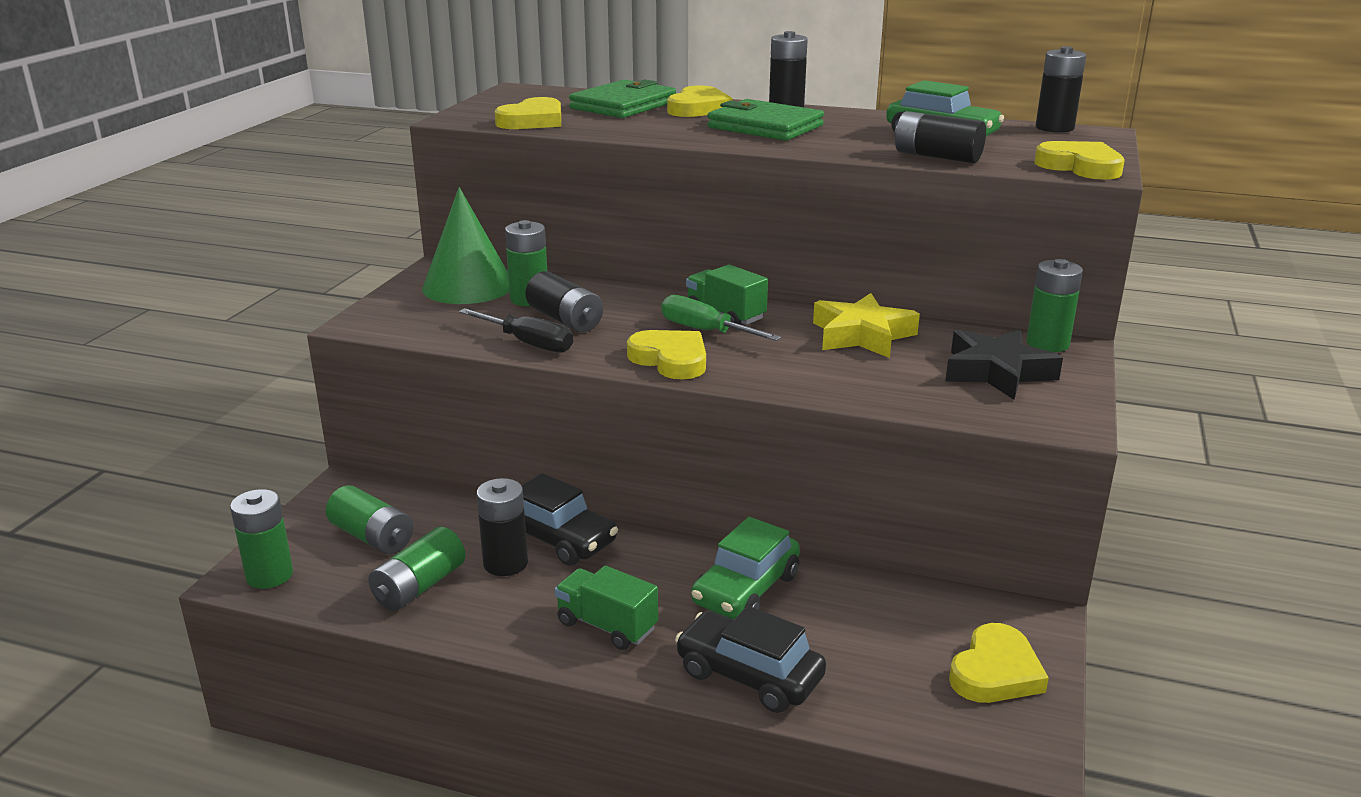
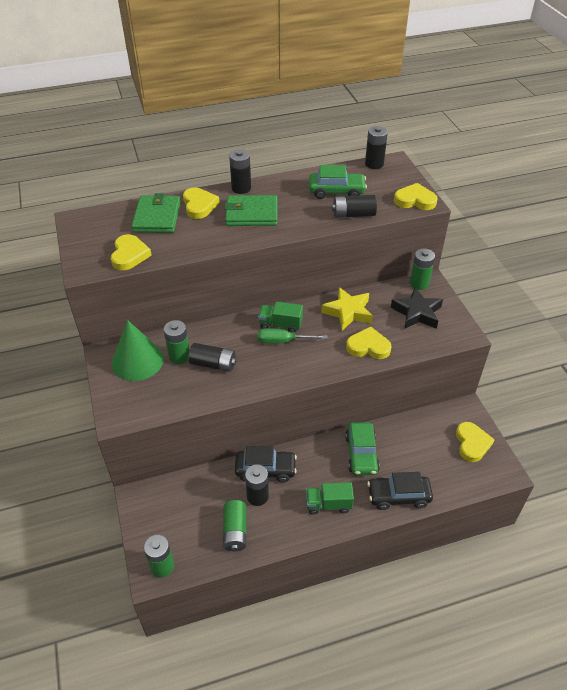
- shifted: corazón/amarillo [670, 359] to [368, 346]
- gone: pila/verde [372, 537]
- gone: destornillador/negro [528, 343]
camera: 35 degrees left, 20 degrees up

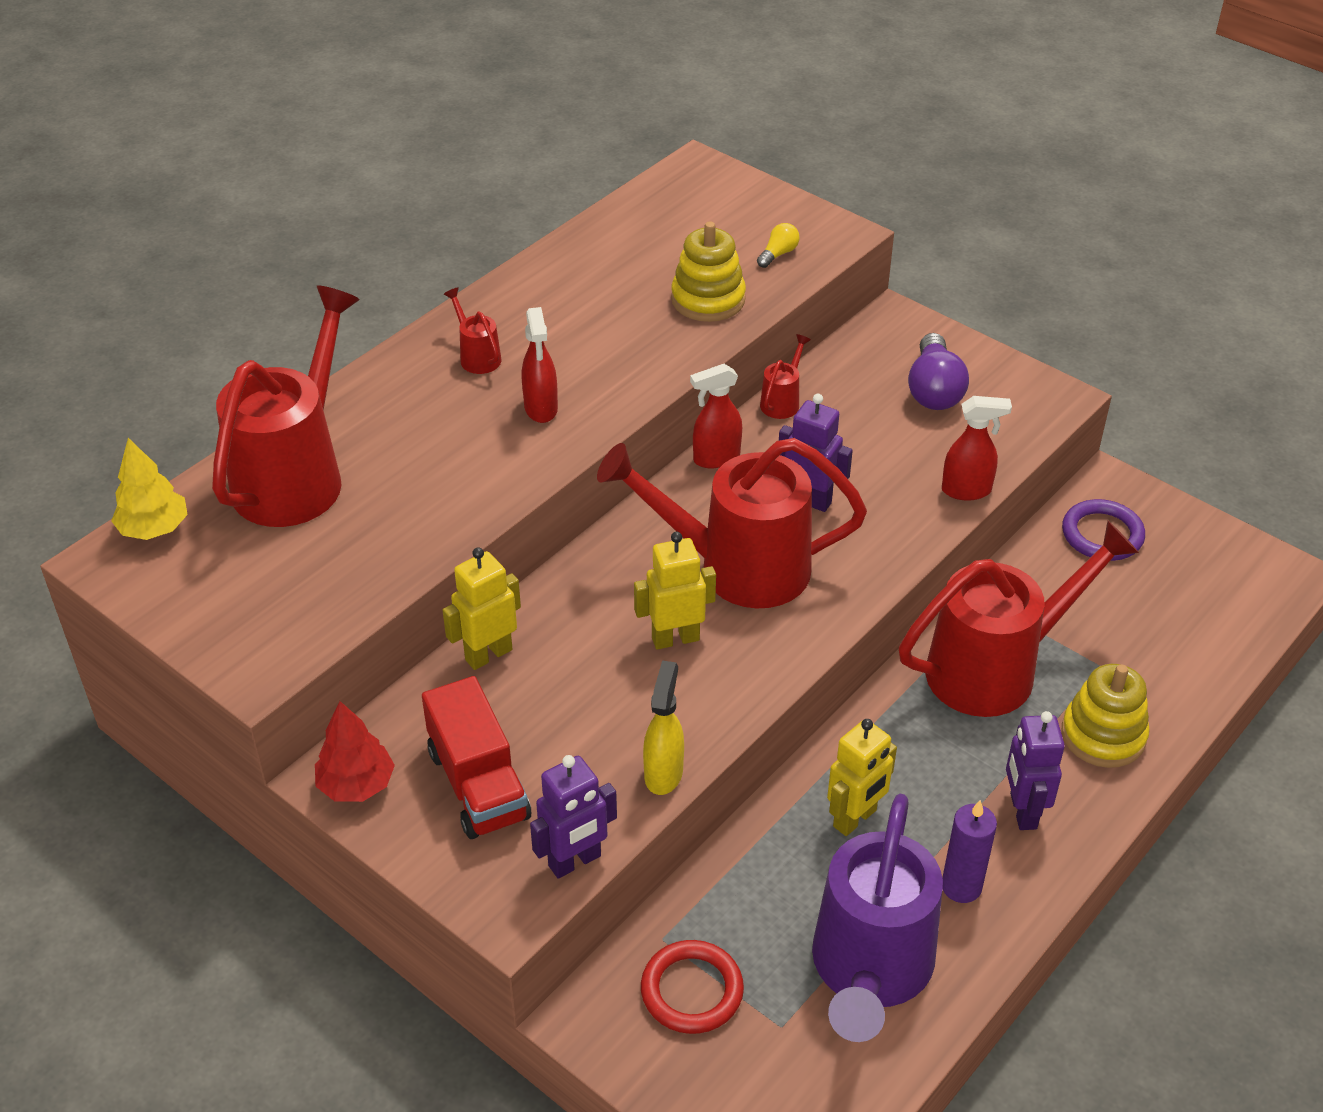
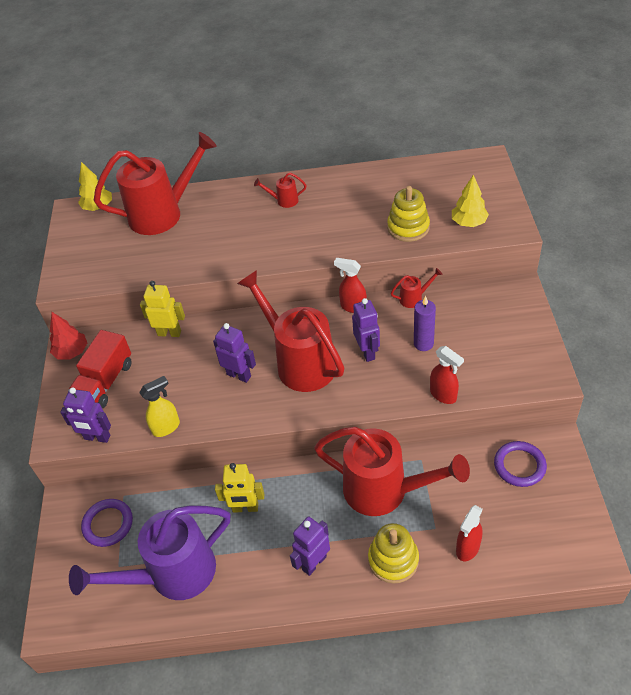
- repainted: anillo/rojo [692, 990] to anillo/morado [108, 524]
- repainted: robot/amarillo [675, 638] to robot/morado [239, 375]
- rotated: regadera/rojo [477, 356] = [284, 201] 105 degrees counterclockwise
- shifted: vela/morado [961, 886] to [423, 344]
- swapped: bombilla/amarillo [778, 254] to árbol/amarillo [468, 223]
- shifted: pulverizador/rojo [541, 409] to [467, 548]
- gone: bombilla/morado [934, 390]
camera: 50 degrees right, 5 degrees up

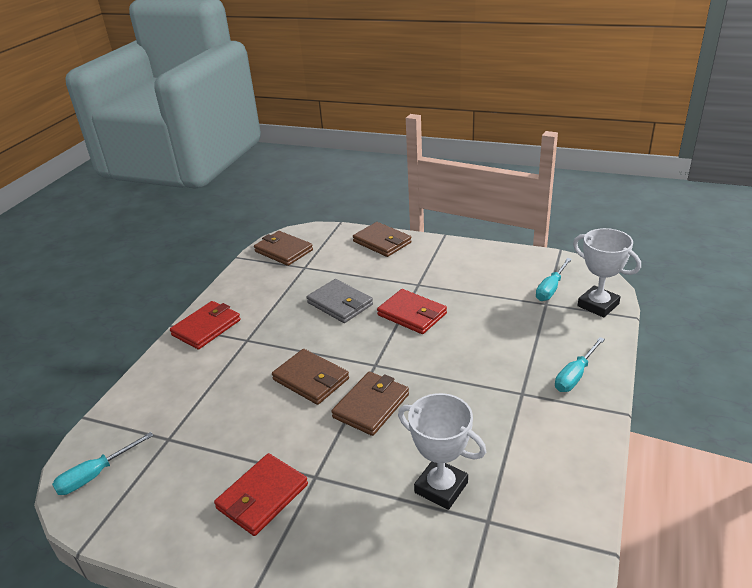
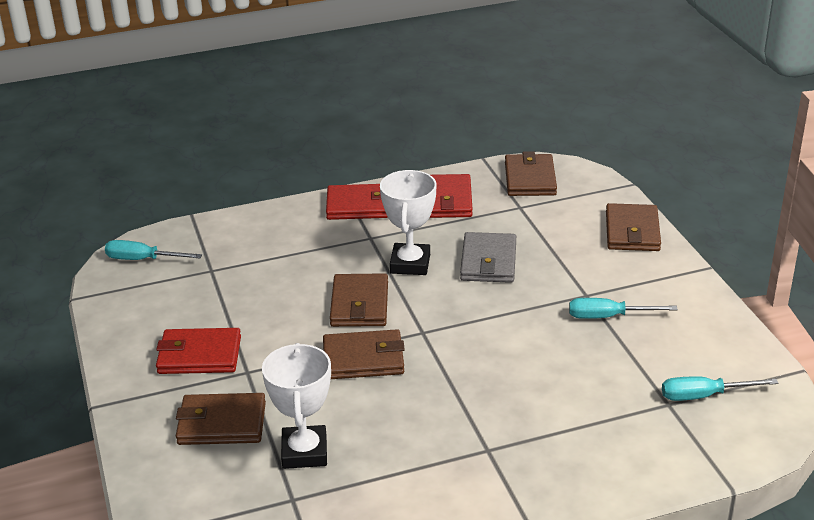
- new: cartera/marrón [221, 423]
- shifted: trofeo/blanco [598, 305] to [410, 264]
- shifted: cartera/rojo [412, 314] to [446, 200]
- shifted: destornillador/turquesa [575, 375] to [608, 317]
camera: 50 degrees right, 0 degrees up

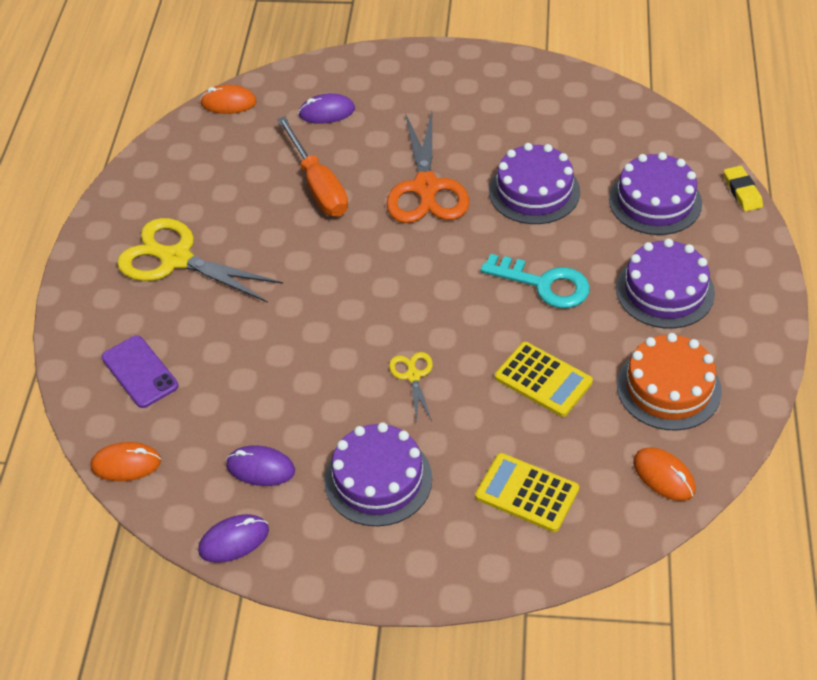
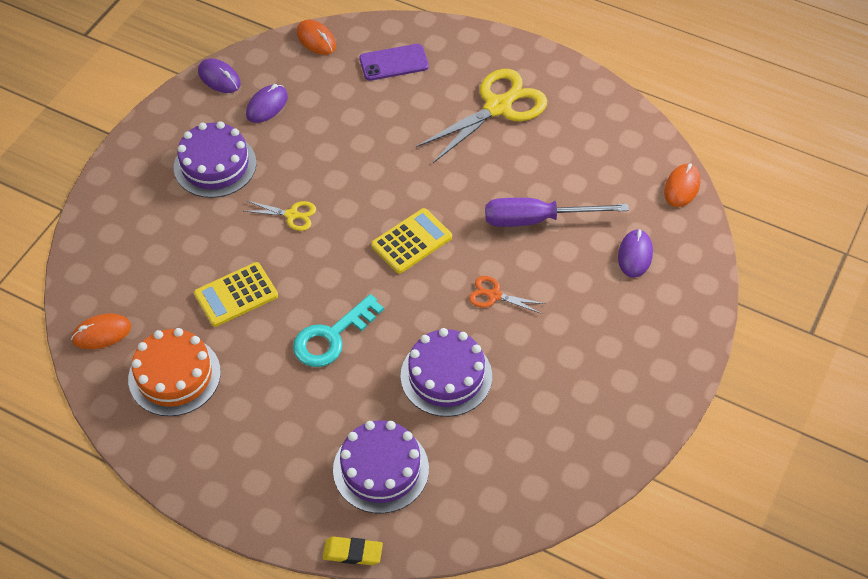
- rotated: ratón/morado [234, 540] = [219, 78] 45 degrees counterclockwise
- rotated: ratón/naranja [126, 464] = [316, 39] 60 degrees counterclockwise
- shifted: calculadora/amarillo [527, 493] to [411, 241]
- scaled: tijeras/naranja [426, 187] = [494, 295] x0.48
- repainted: destornillador/naranja [318, 185] to destornillador/morado [537, 219]
- gone: tarta/morado [665, 291]
camera: 110 degrees right, 5 degrees up

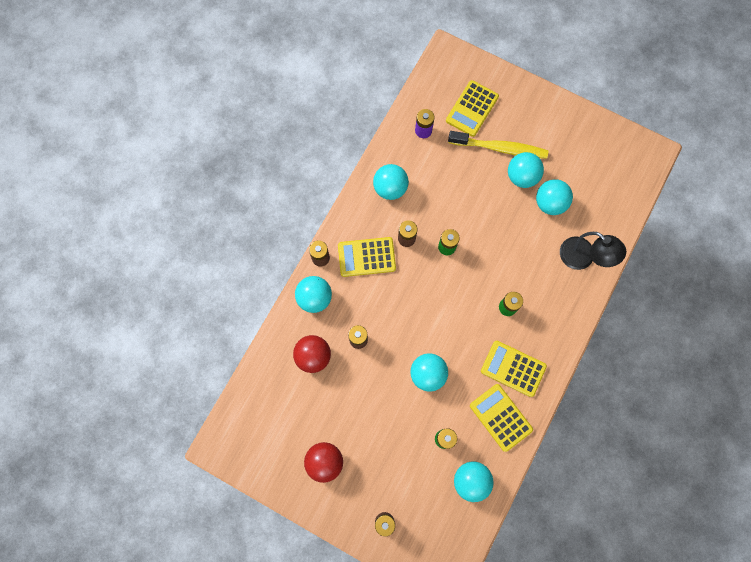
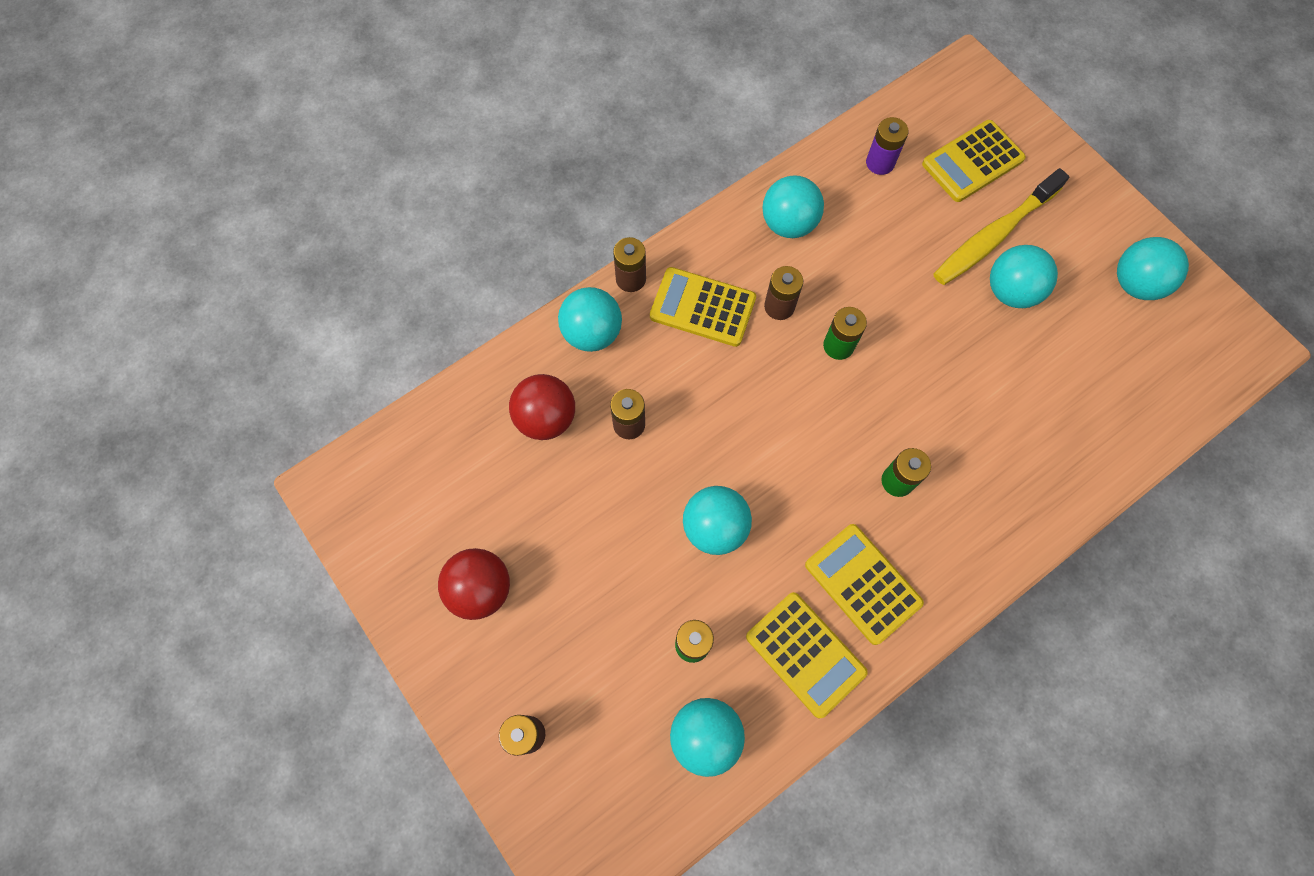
- rotated: calculadora/amarillo [500, 417] = [805, 654] 150 degrees clockwise
- rotated: cepillo de dientes/amarillo [500, 148] = [993, 236] 105 degrees clockwise
- shifted: pelota/turquesa [550, 203] to [1135, 284]
- gone: lámpara/negro [583, 258]
camera: 25 degrees right, 5 degrees down

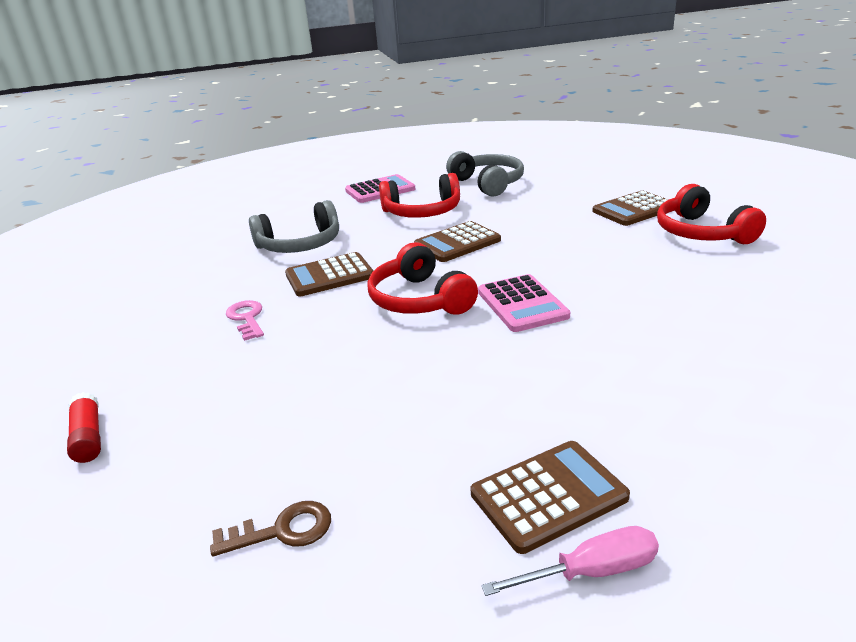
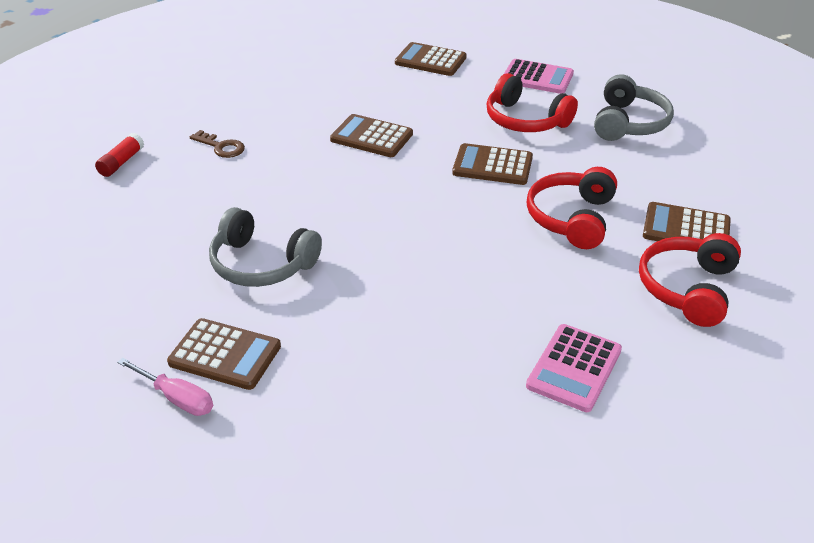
- shifted: llave/marrón [283, 530] to [221, 147]
- shifted: auriculares/gris [300, 245] to [261, 264]
- new: calculadora/marrón [430, 60]
- shifted: calculadora/rosa [522, 304] to [574, 368]
- shifted: auriculares/rojo [419, 300] to [571, 218]
- gone: llave/rosa [246, 318]
camera: 45 degrees right, 10 degrees up

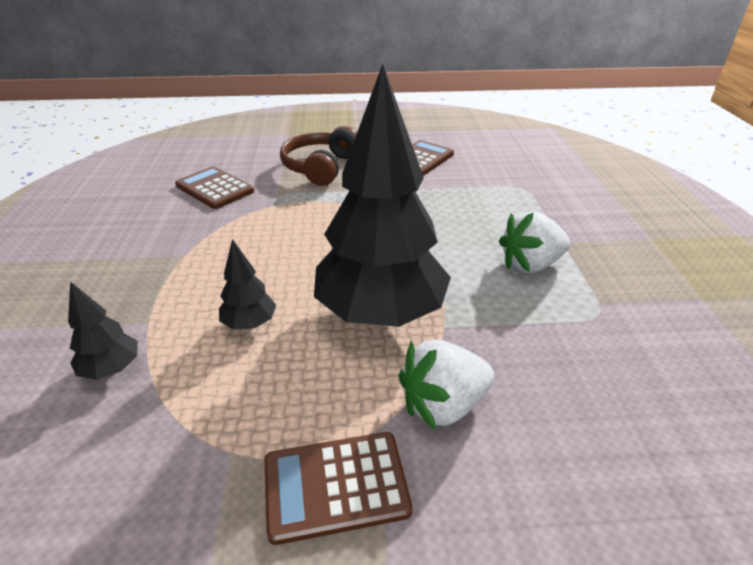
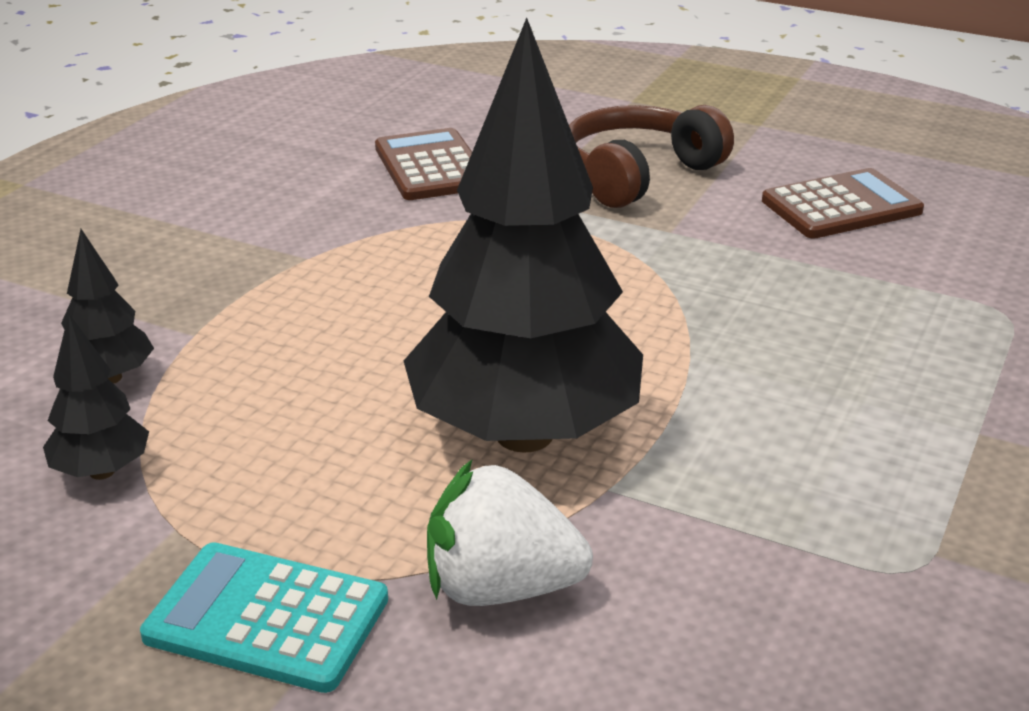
- shifted: árbol/negro [250, 324] to [102, 471]
- repainted: calculadora/marrón [335, 486] to calculadora/turquesa [267, 618]
- gone: fresa/blanco [530, 264]
camera: 30 degrees right, 5 degrees down

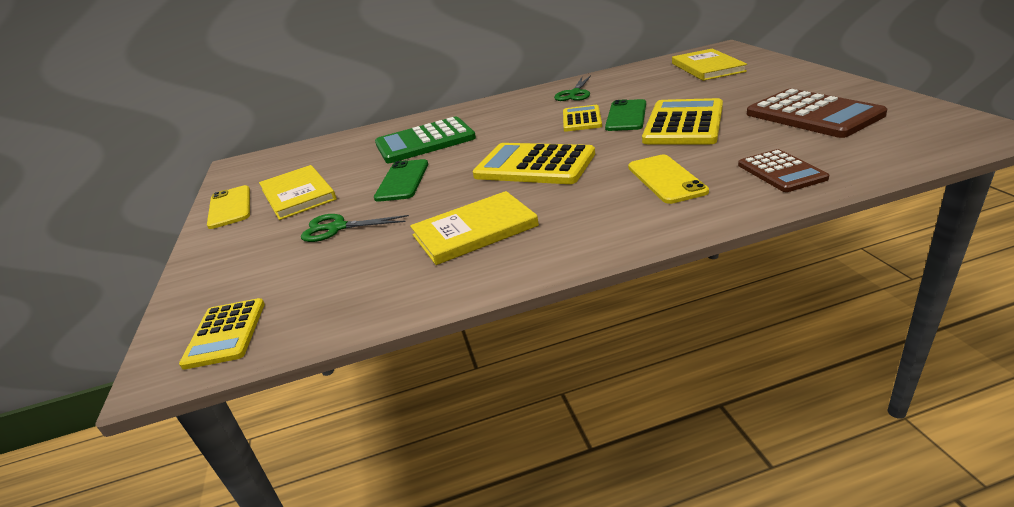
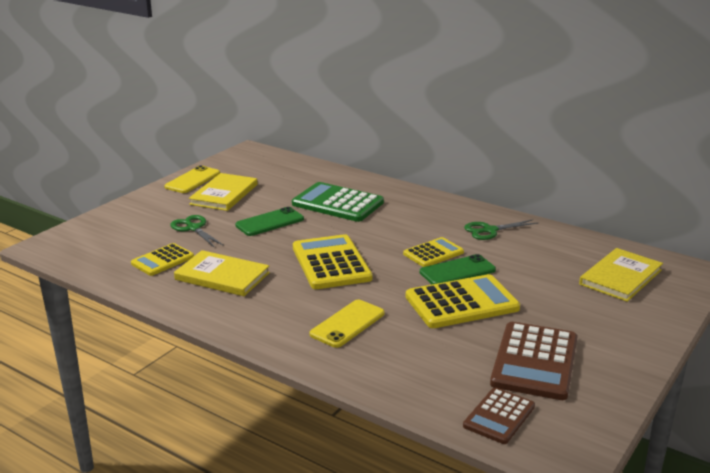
- shifted: calculadora/amarillo [225, 333] to [163, 260]
- shifted: calculadora/marrón [781, 172] to [499, 416]
camera: 45 degrees right, 5 degrees down

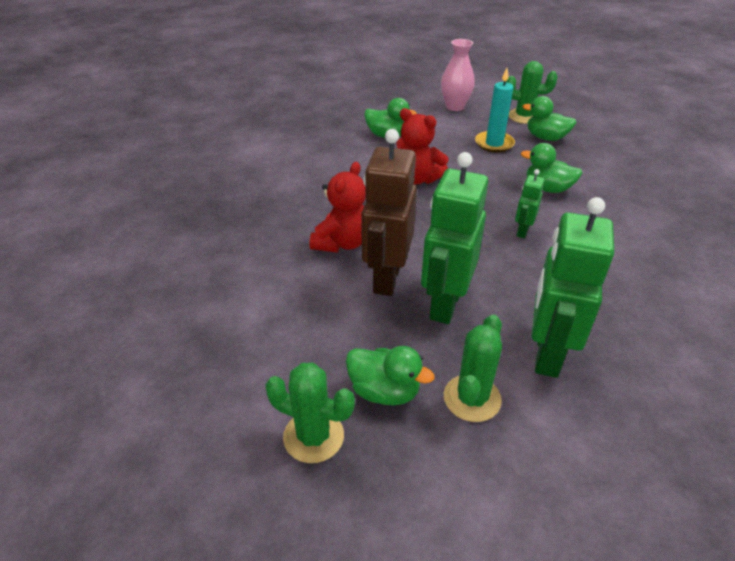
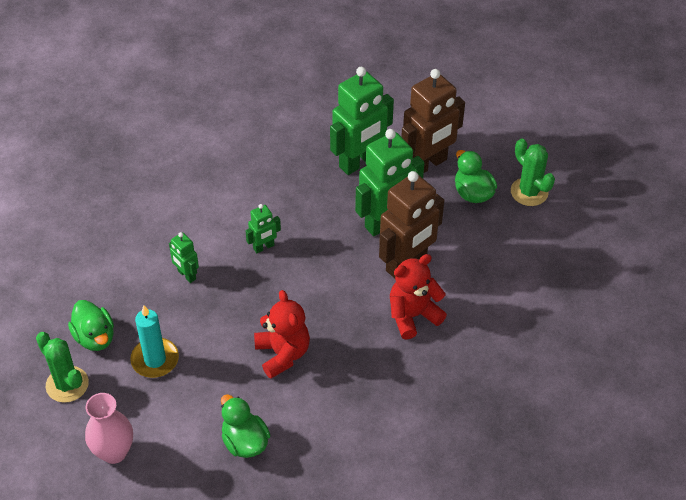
- swapped: pato/verde [547, 188] to robot/verde [186, 275]
- swapped: cactus/verde [472, 398] to robot/marrón [427, 164]
camera: 145 degrees left, 10 degrees up

